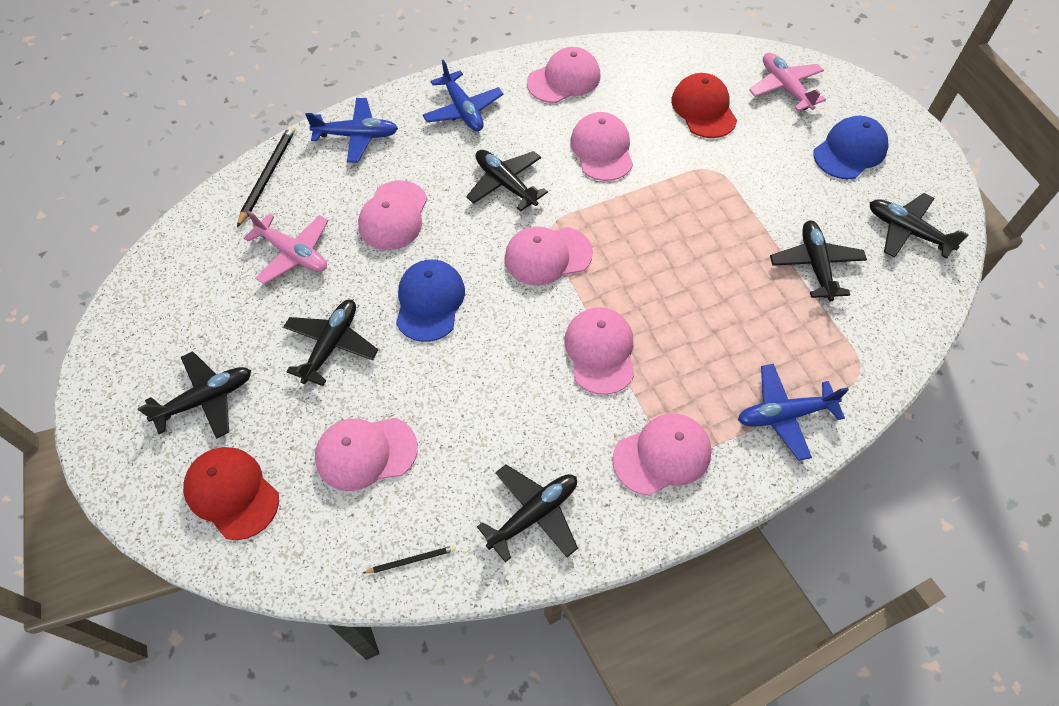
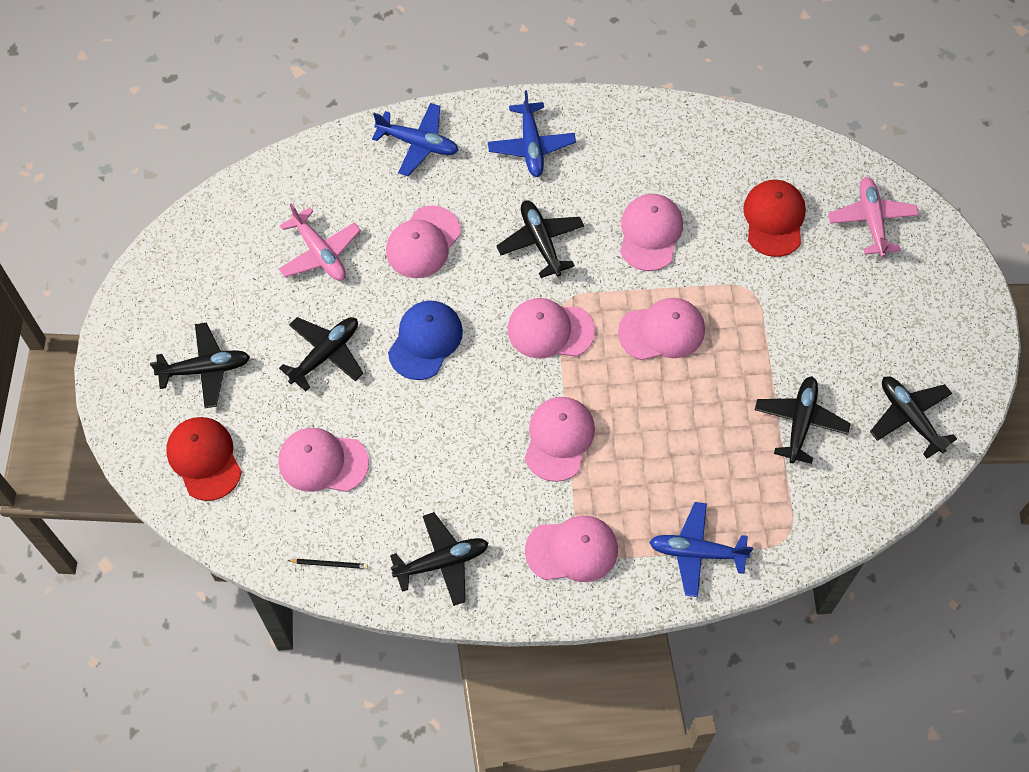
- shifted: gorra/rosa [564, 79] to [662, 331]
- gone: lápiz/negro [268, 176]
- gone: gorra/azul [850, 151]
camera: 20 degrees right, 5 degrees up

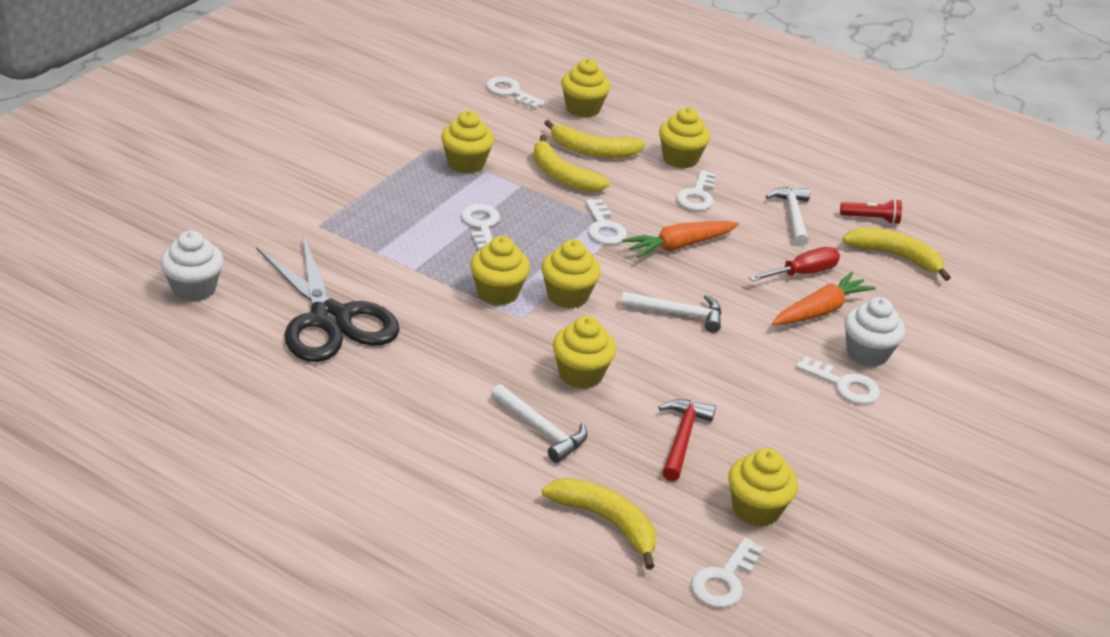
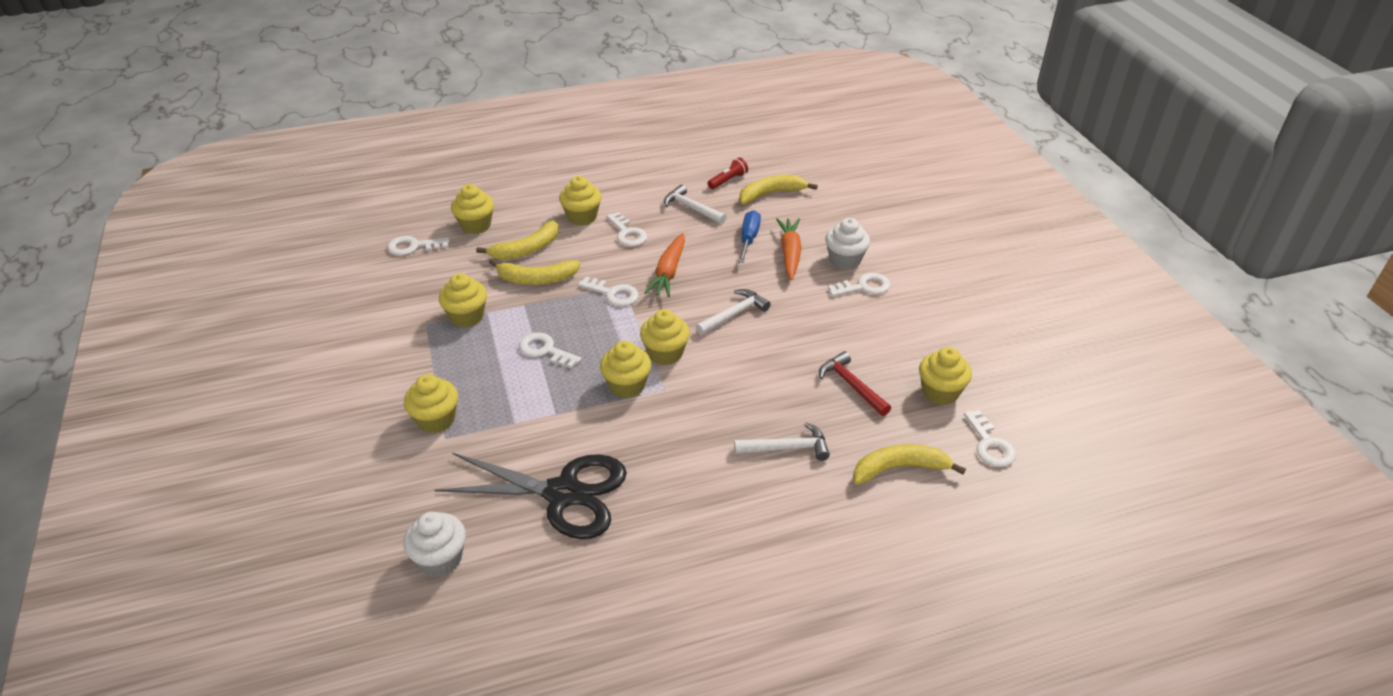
- shifted: magdalena/amarillo [580, 374] to [436, 420]
- repainted: destornillador/rojo [802, 273] to destornillador/azul [749, 238]
camera: 45 degrees left, 5 degrees up

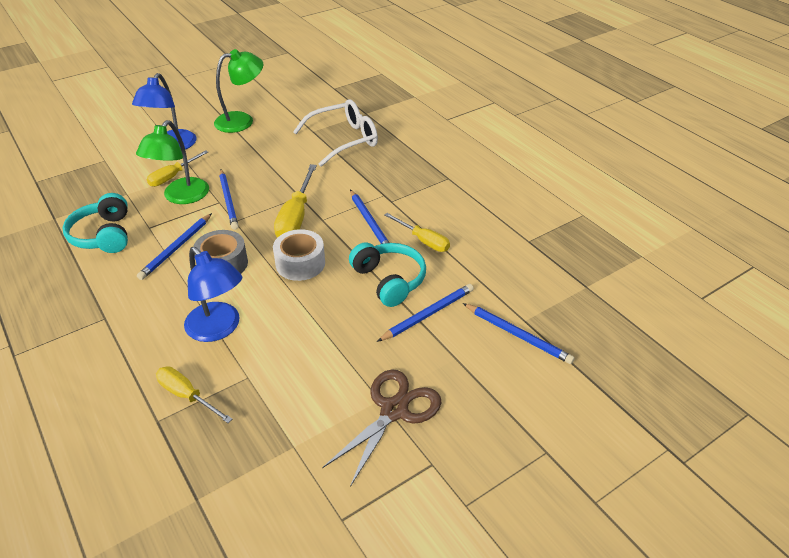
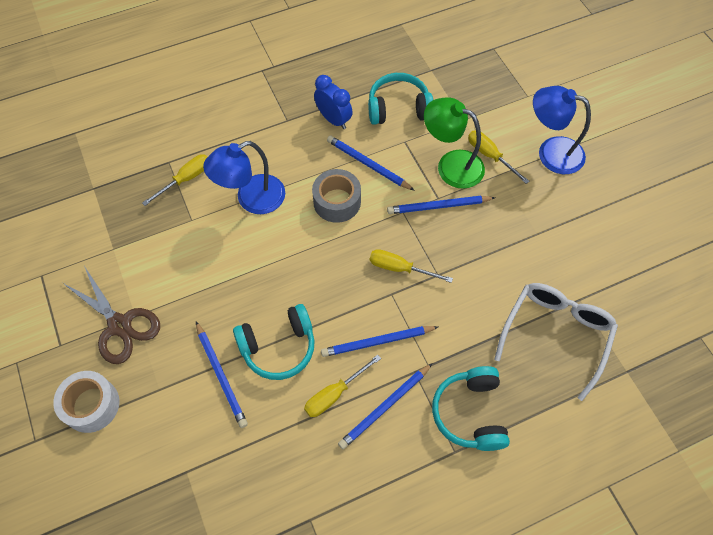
- shifted: cinta adhesiva/blanco [300, 263] to [91, 405]
- new: despertador/azul [334, 119]
- shifted: lápiz/azul [518, 335] to [385, 407]
- scaled: destornillador/amarillo [296, 217] = [400, 268] x0.65
- new: auriculares/turquesa [470, 413]
- rotated: gafas/blanco [344, 140] = [556, 334] 135 degrees counterclockwise
- gone: lámpara/verde [242, 121]
camera: 100 degrees right, 20 degrees up

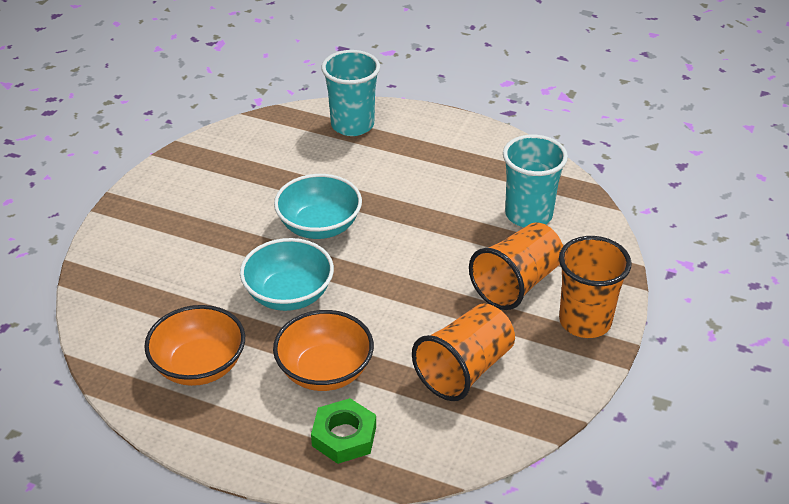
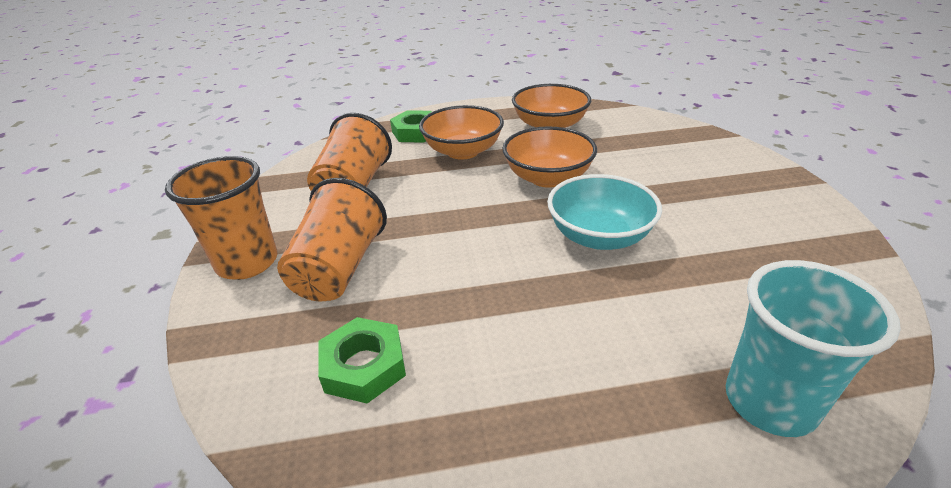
- swapped: vaso/turquesa [528, 215] to tuerca/verde [364, 366]
- repainted: cuenco/turquesa [289, 294] to cuenco/naranja [547, 178]
camera: 150 degrees right, 5 degrees down

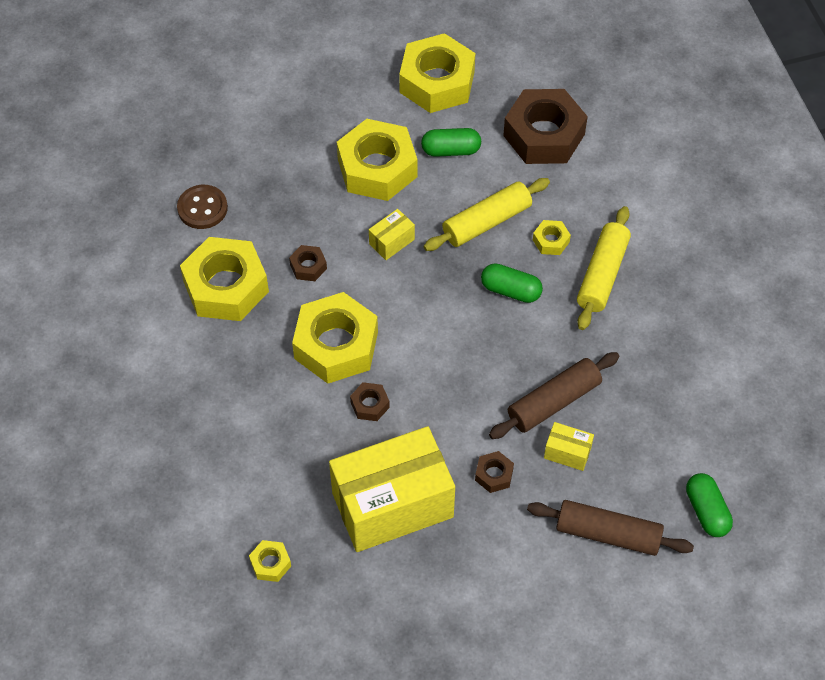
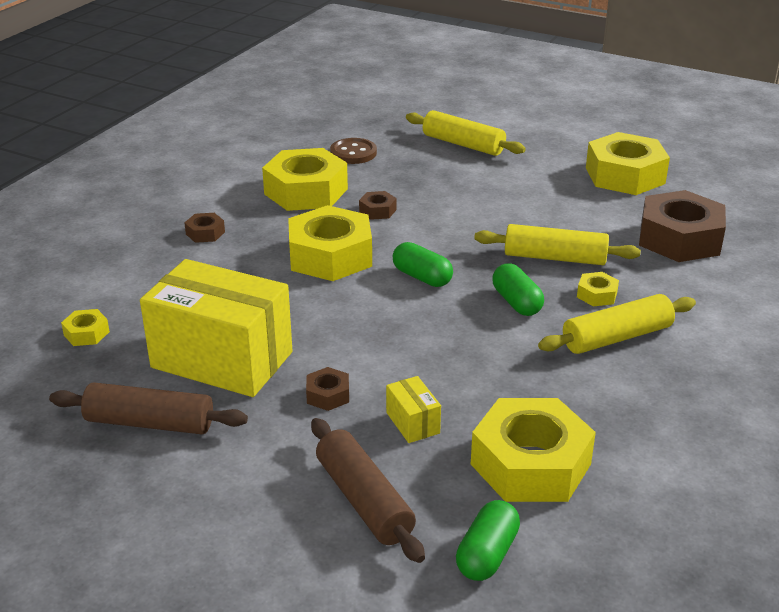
- shifted: rodillo/marrón [553, 402] to [150, 423]
- shifted: tuerca/marrón [370, 405] to [205, 233]
- shifted: cápsula/verde [451, 150] to [422, 277]
- new: rodillo/amarillo [463, 144]
- shifted: tuerca/amarillo [377, 168] to [530, 464]
- gone: caja/amarillo [392, 242]
camera: 45 degrees right, 25 degrees down

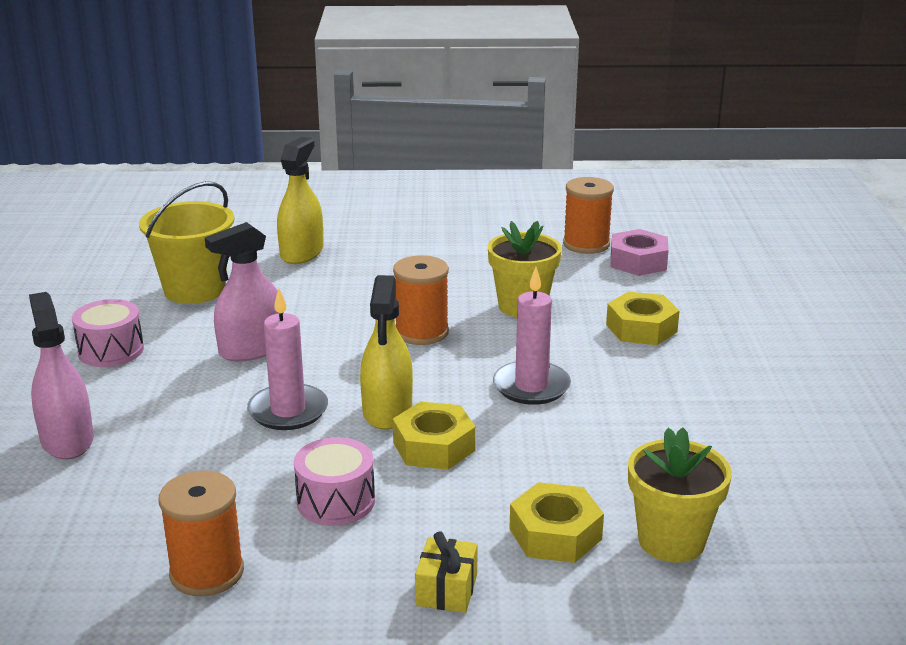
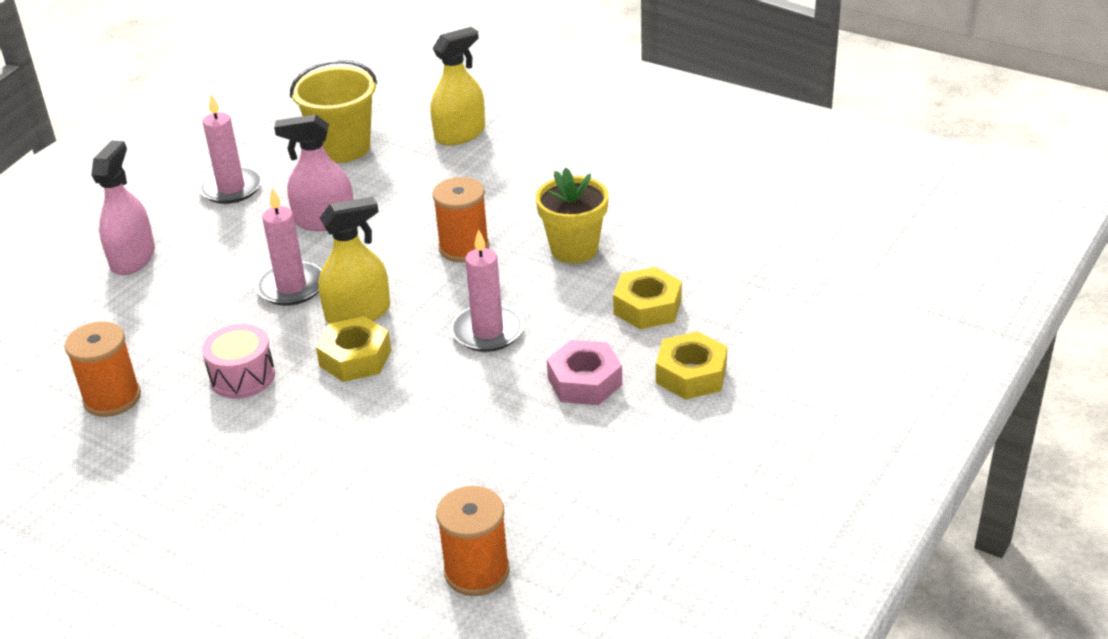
- swapped: tambor/rosa [111, 350] to vela/rosa [231, 188]
- rotated: pulverizador/amarillo [387, 411] = [358, 313] 150 degrees counterclockwise
- shifted: carrete/naranja [586, 244] to [477, 571]
- shifted: tuerca/rosa [638, 261] to [584, 382]
- shifted: tuerca/amarillo [555, 534] to [691, 374]
- gone: regalo/amarillo [446, 590]
- gone: maceta/amarillo [671, 541]
camera: 35 degrees right, 10 degrees up

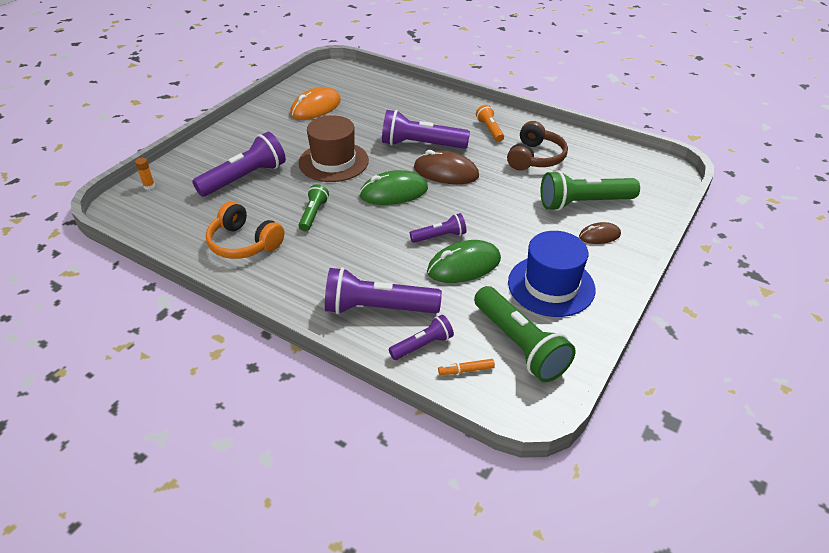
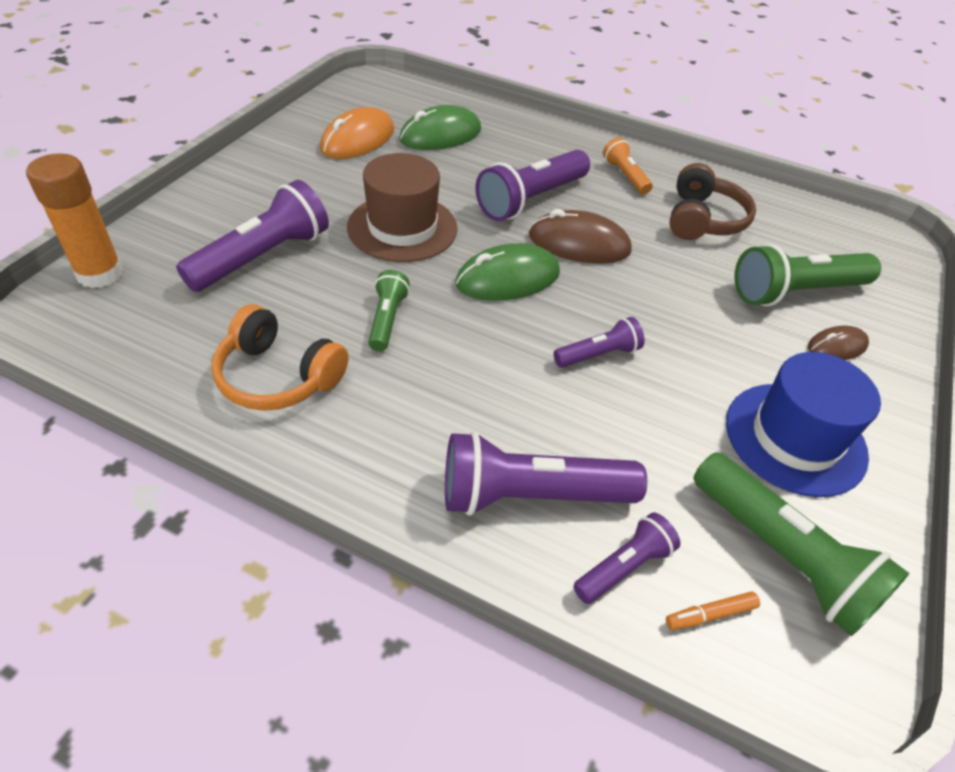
- scaled: barra de pegamento/naranja [149, 186] = [100, 273] x2.34
- shifted: ratón/verde [464, 265] to [440, 135]
- rotated: lámpara de mano/morado [421, 145] = [531, 199] 45 degrees counterclockwise
camera: 10 degrees left, 5 degrees up

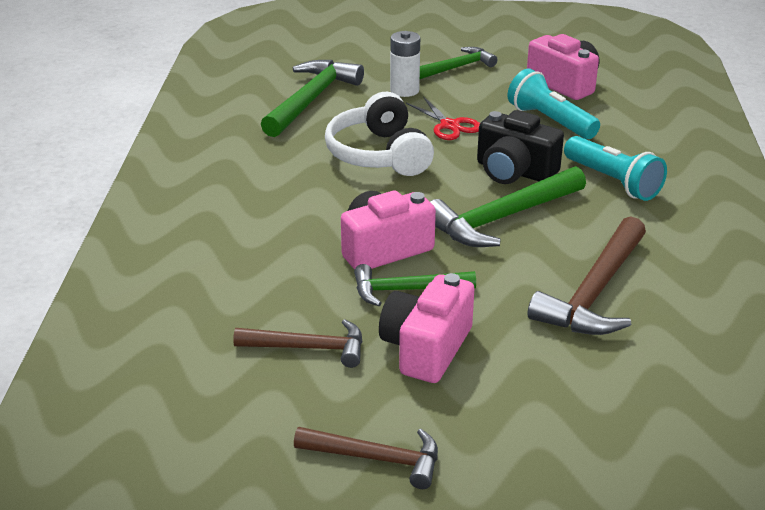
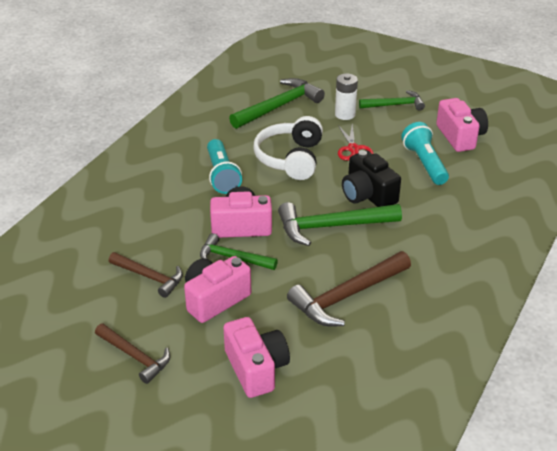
- shifted: lámpara de mano/turquesa [613, 182] to [222, 175]
- new: cámara/rosa [256, 368]
camera: 25 degrees right, 5 degrees up

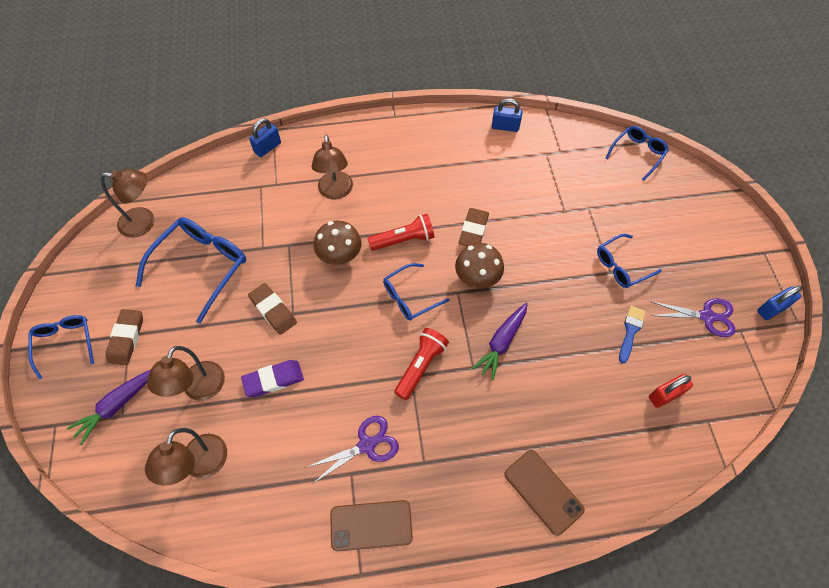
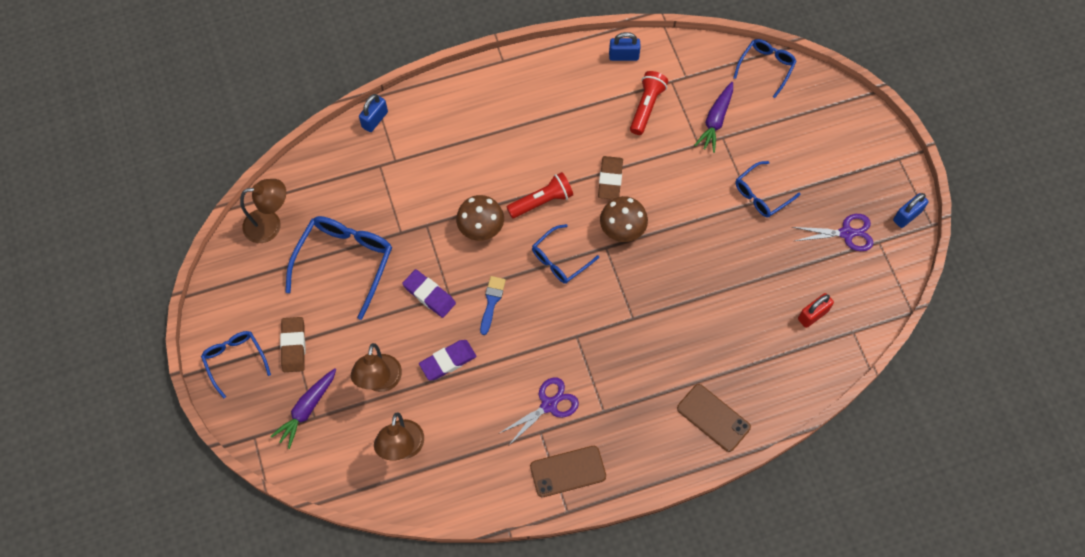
- repainted: goma de borrar/marrón [273, 310] to goma de borrar/morado [429, 295]
- shifted: pincel/azul [630, 331] to [492, 301]
- shifted: lámpara de mano/rojo [421, 366] to [646, 106]
- shifted: zanahoria/morado [502, 342] to [715, 120]
- gone: lámpara/marrón [335, 192]
camera: 10 degrees left, 5 degrees up

